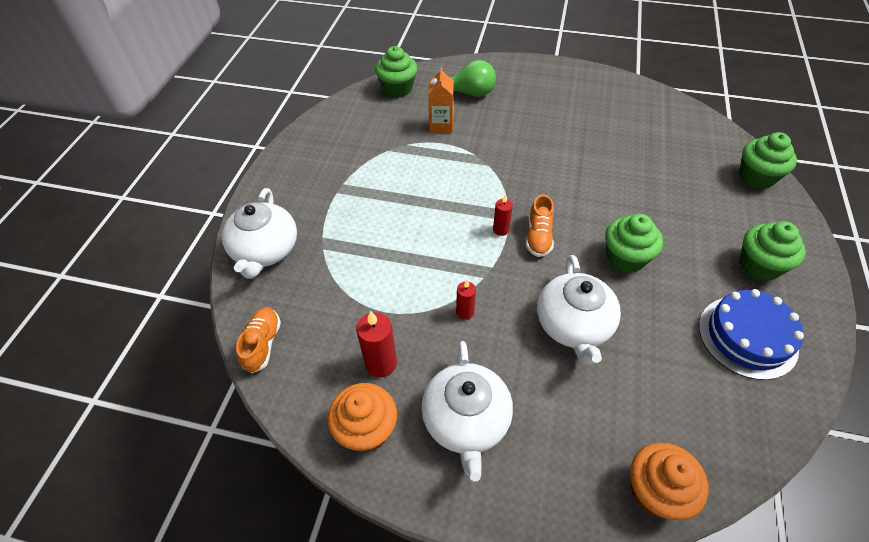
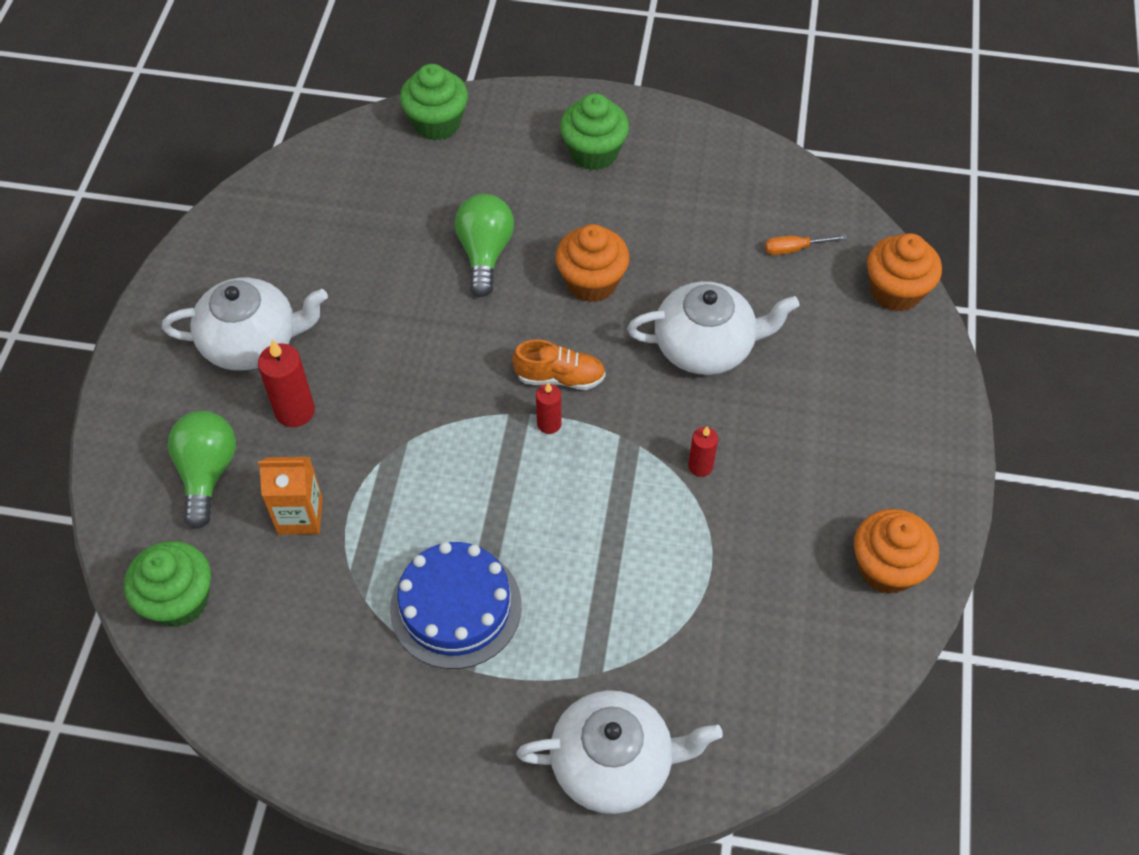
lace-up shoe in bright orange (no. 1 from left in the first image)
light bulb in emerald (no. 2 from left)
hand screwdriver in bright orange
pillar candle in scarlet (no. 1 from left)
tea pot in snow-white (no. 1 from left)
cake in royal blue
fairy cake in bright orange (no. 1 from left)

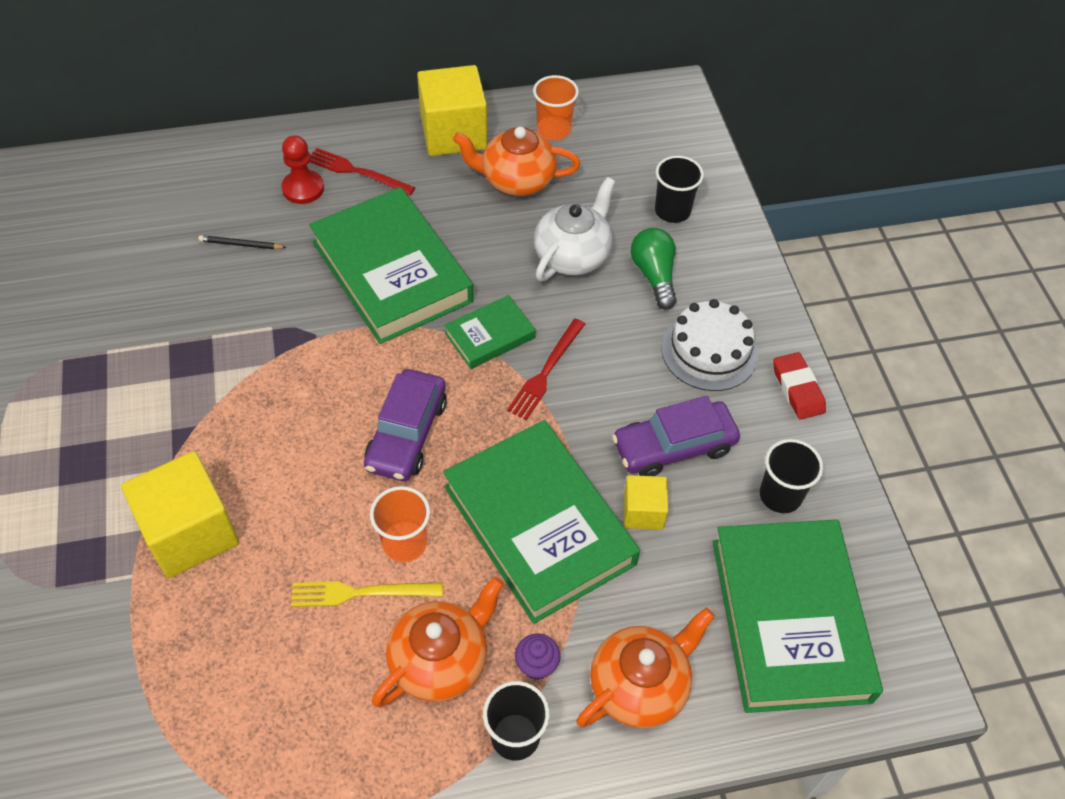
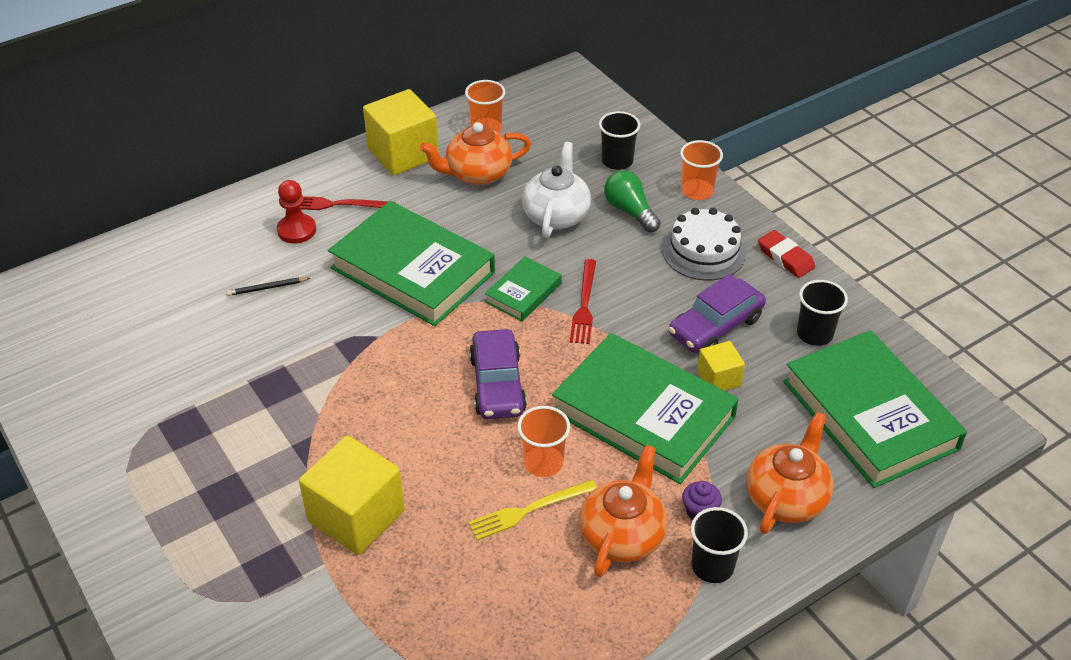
tumbler in bright orange (no. 3 from left)

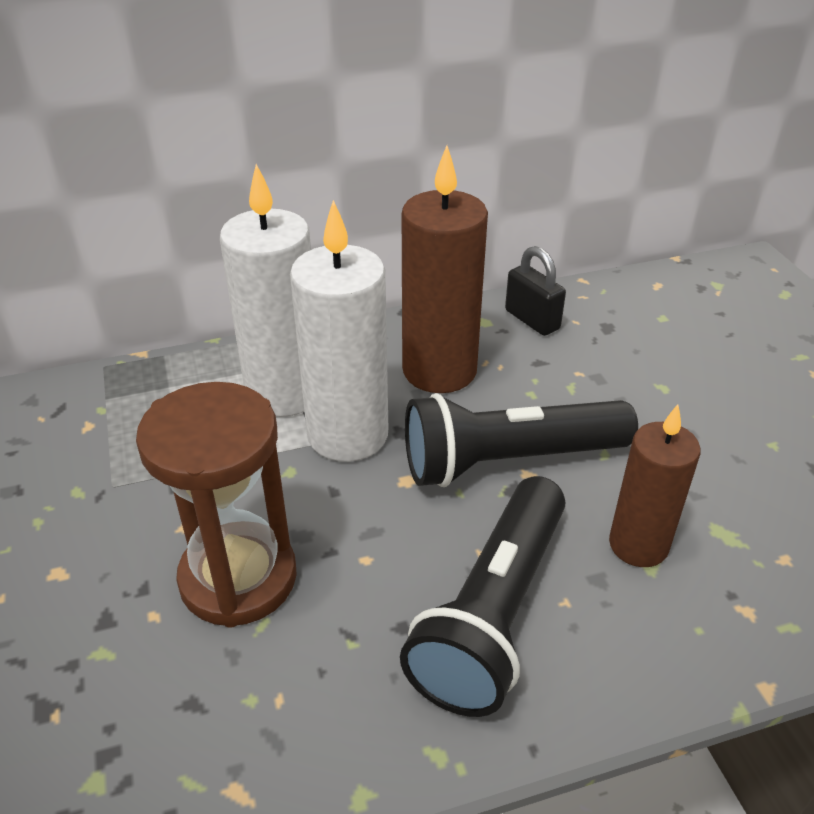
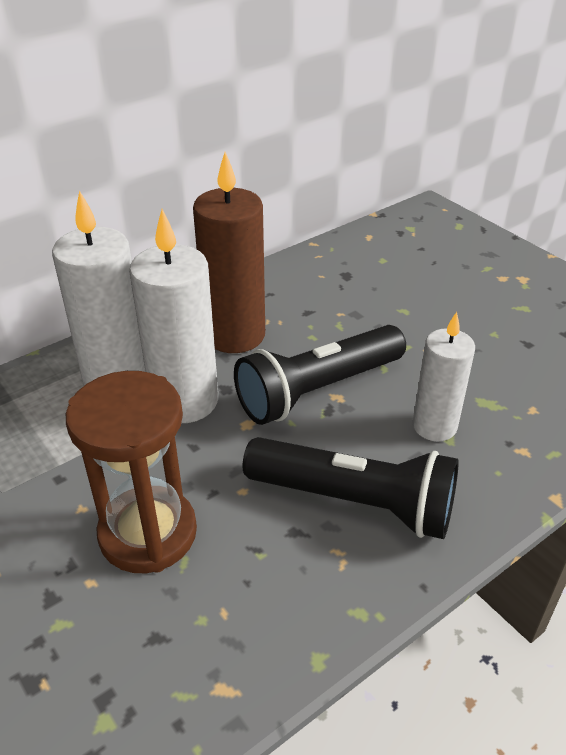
small lock in ebony
pillar candle in snow-white (no. 3 from left)
pocket torch in ebony (no. 2 from left)

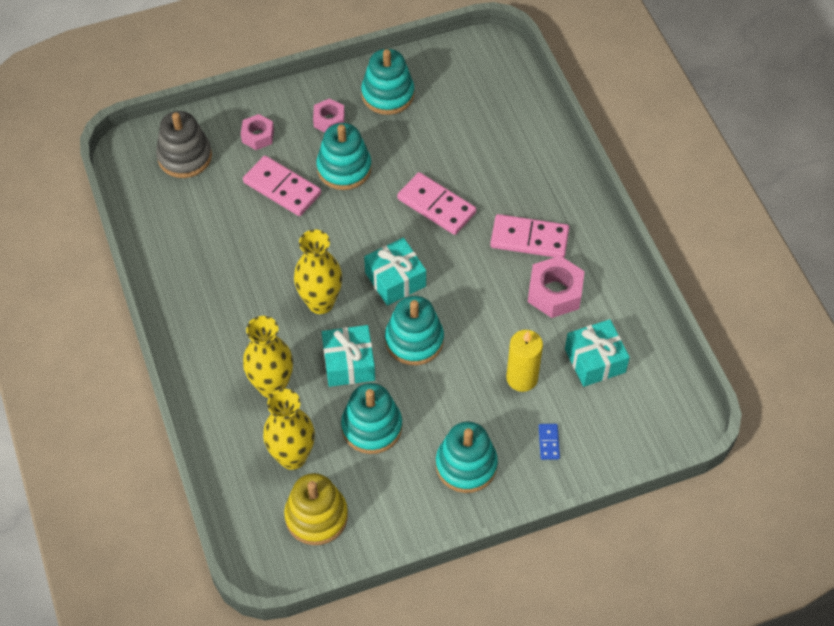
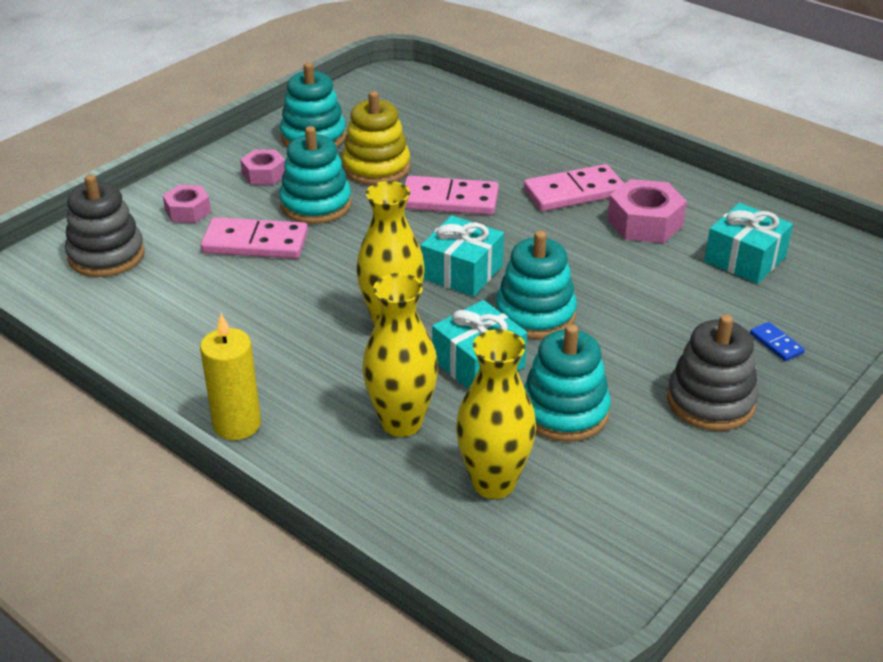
stacking toy in yellow
pillar candle in yellow
stacking toy in ash-grey (no. 2 from left)

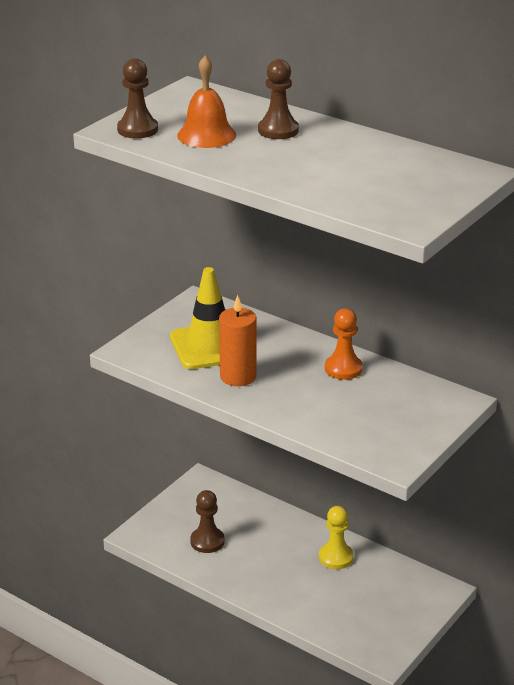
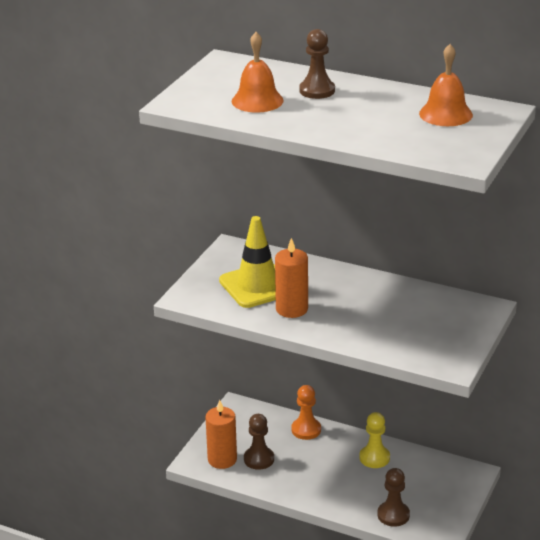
pillar candle in bright orange (no. 1 from left)
school bell in bright orange (no. 2 from left)
game pawn in russet (no. 3 from left)
game pawn in bright orange

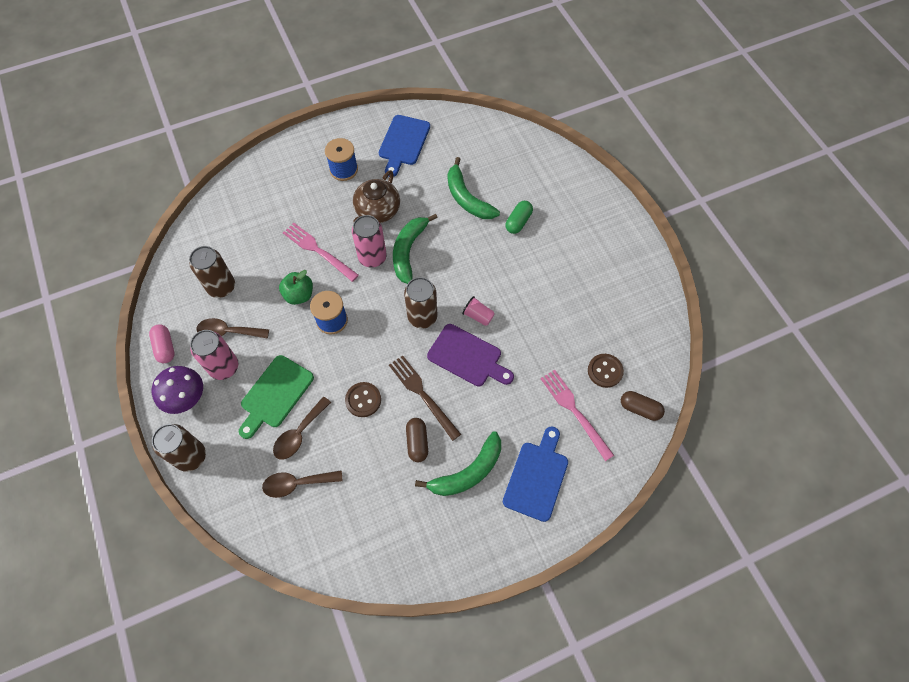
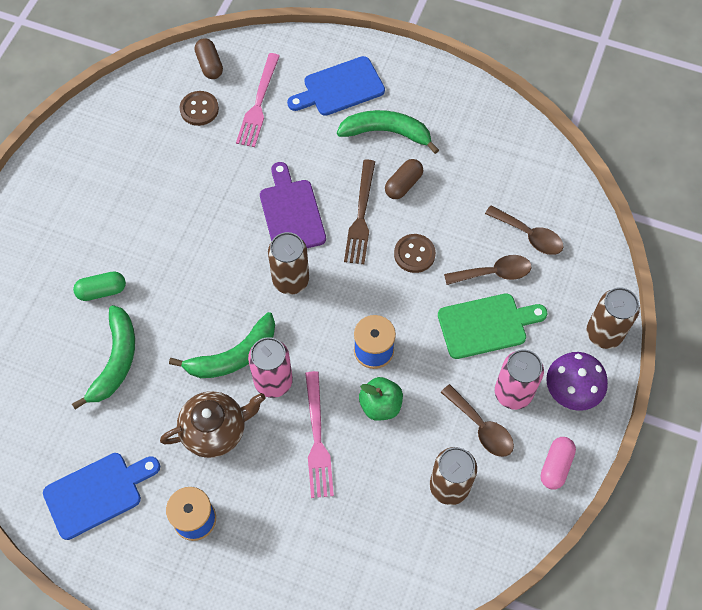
tumbler in rosy

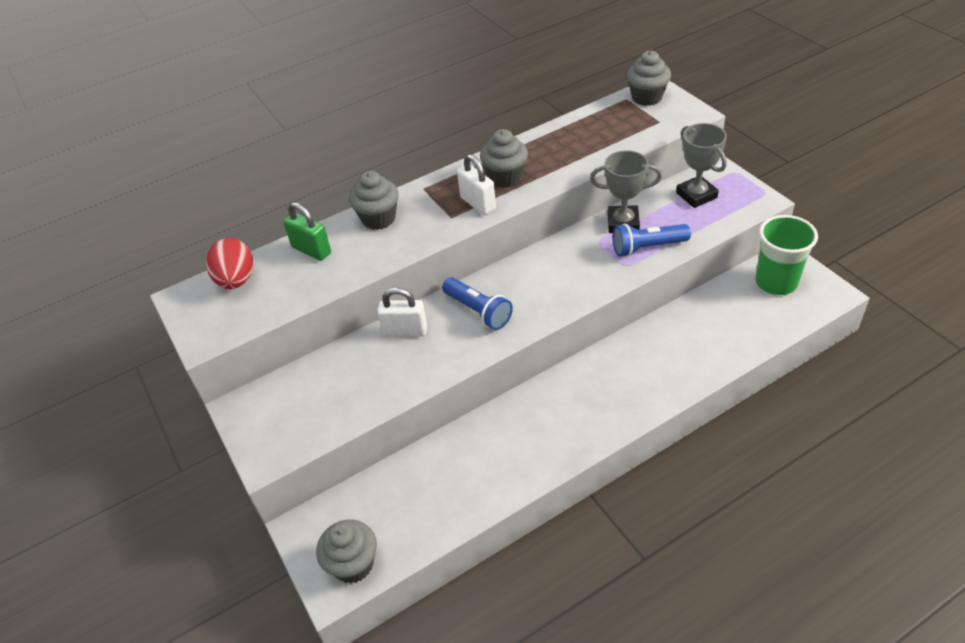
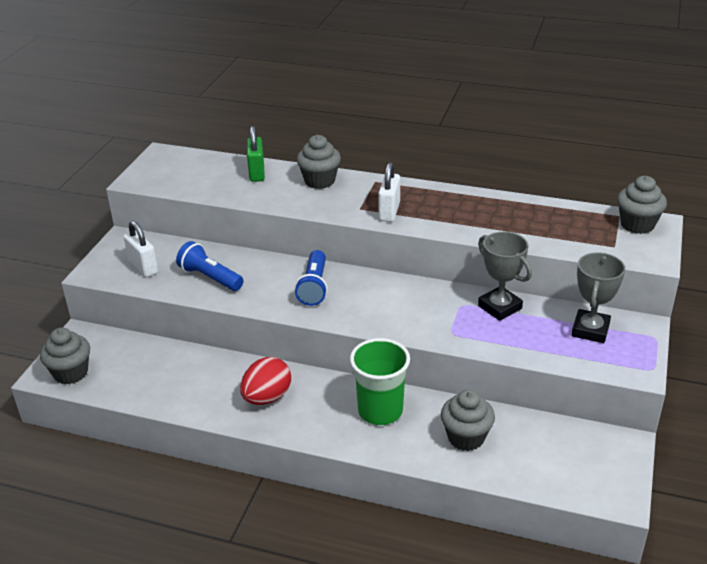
egg in scarlet
small lock in snow-white (no. 1 from left)
fairy cake in ash-grey (no. 3 from left)
pocket torch in royal blue (no. 1 from left)
tumbler in emerald

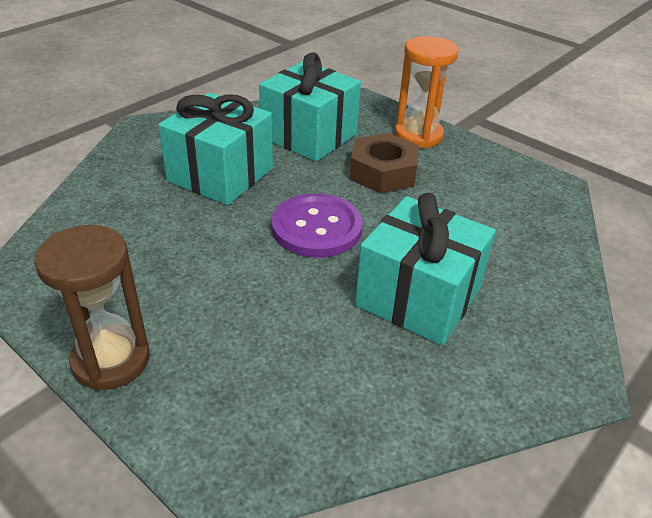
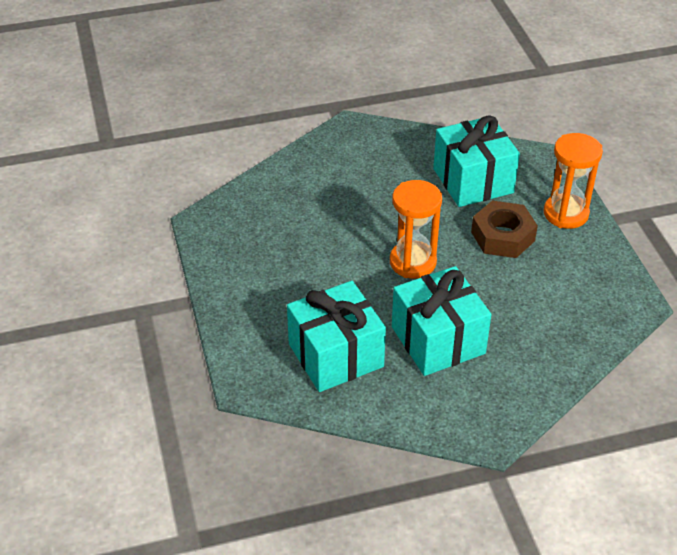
sand timer in russet
wrapped gift in aqua (no. 1 from left)
sand timer in bright orange (no. 1 from left)

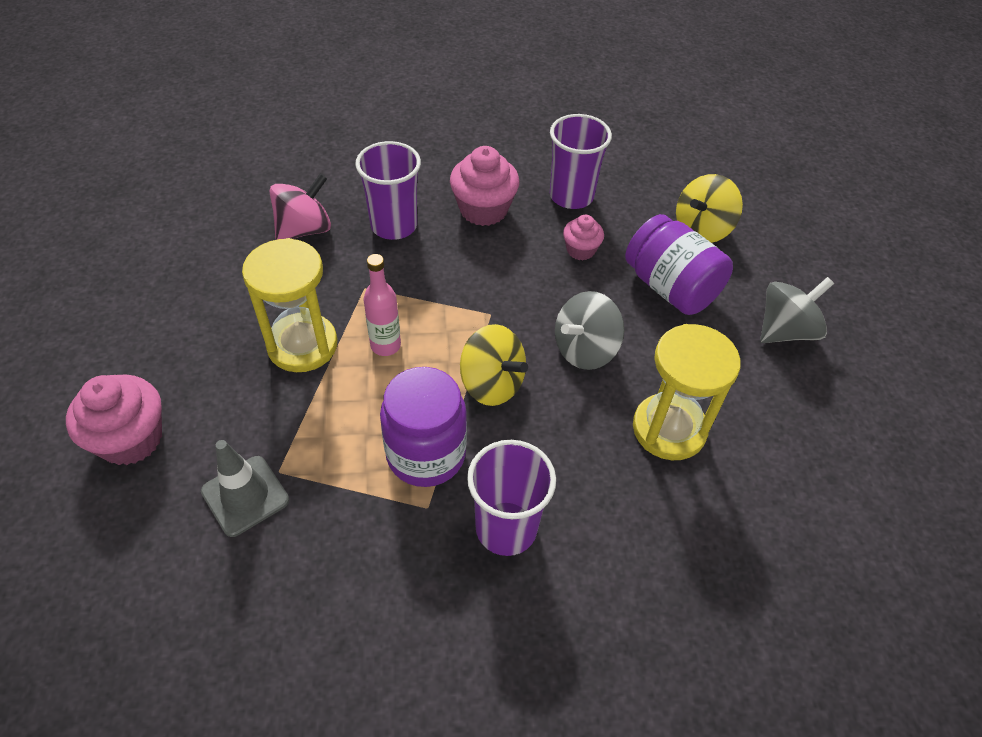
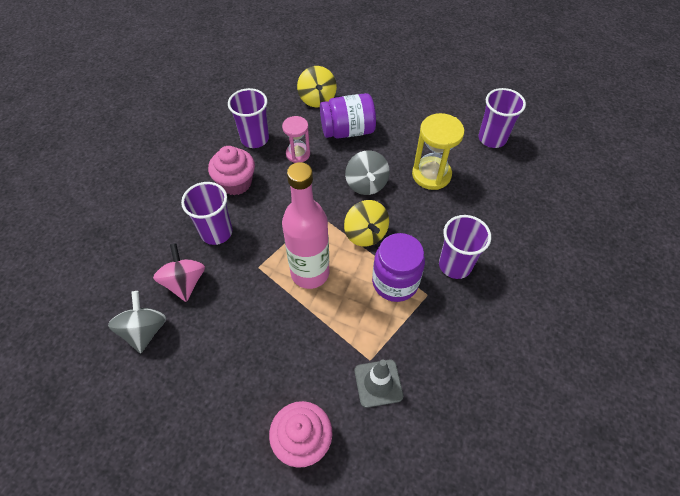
sand timer in yellow (no. 1 from left in the first image)
tumbler in purple (no. 4 from left)
whirligig in ash-grey (no. 1 from left)
sand timer in rosy
whirligig in yellow (no. 2 from left)
bottle in rosy

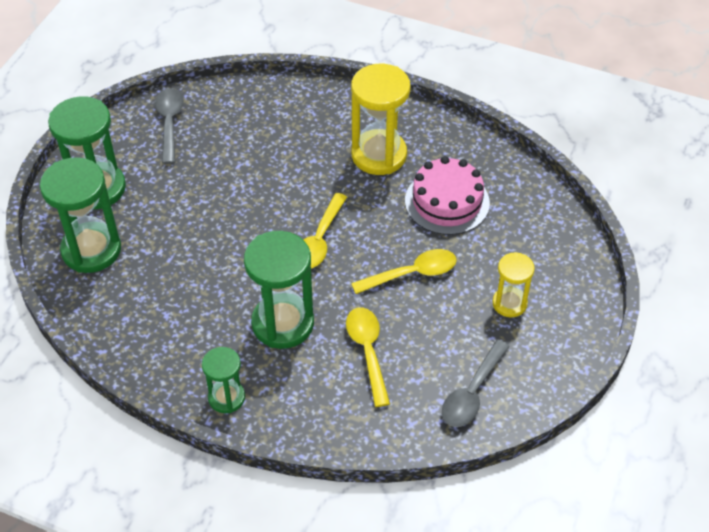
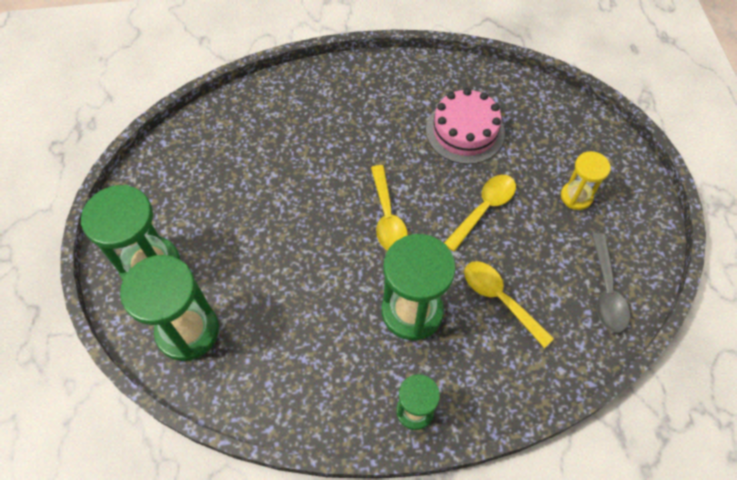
spoon in ash-grey (no. 1 from left in the first image)
sand timer in yellow (no. 1 from left in the first image)

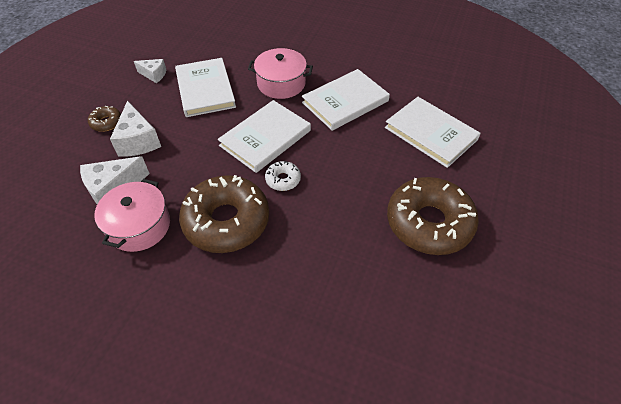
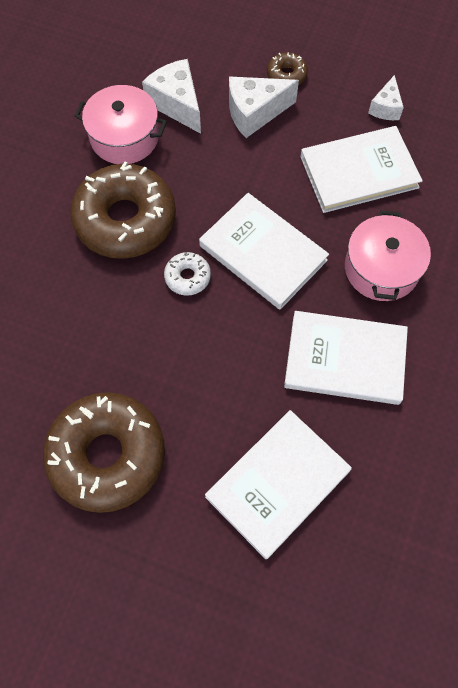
book in snow-white (no. 3 from left)

